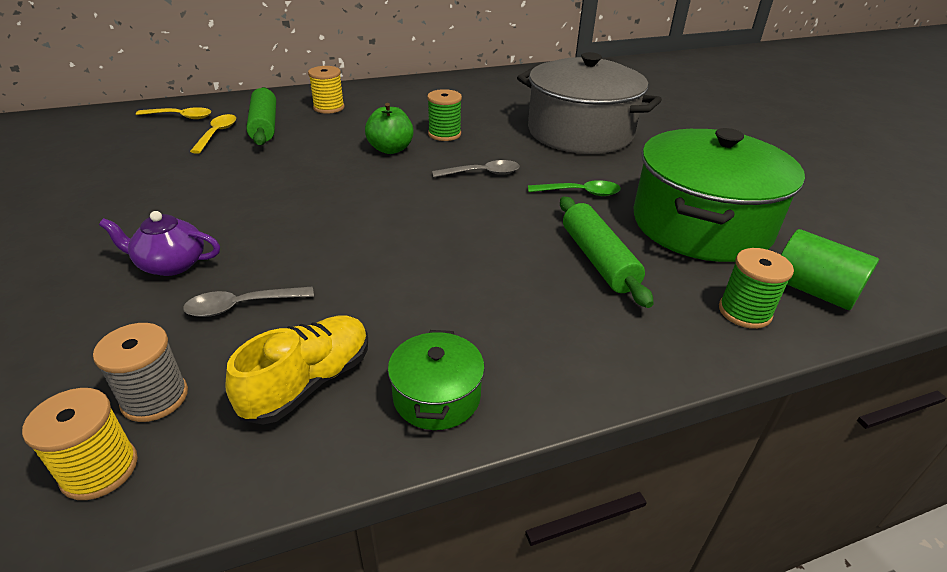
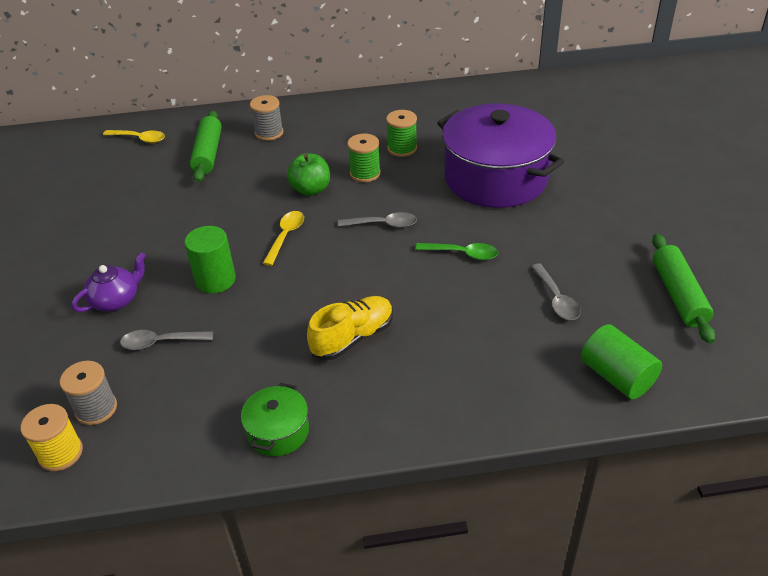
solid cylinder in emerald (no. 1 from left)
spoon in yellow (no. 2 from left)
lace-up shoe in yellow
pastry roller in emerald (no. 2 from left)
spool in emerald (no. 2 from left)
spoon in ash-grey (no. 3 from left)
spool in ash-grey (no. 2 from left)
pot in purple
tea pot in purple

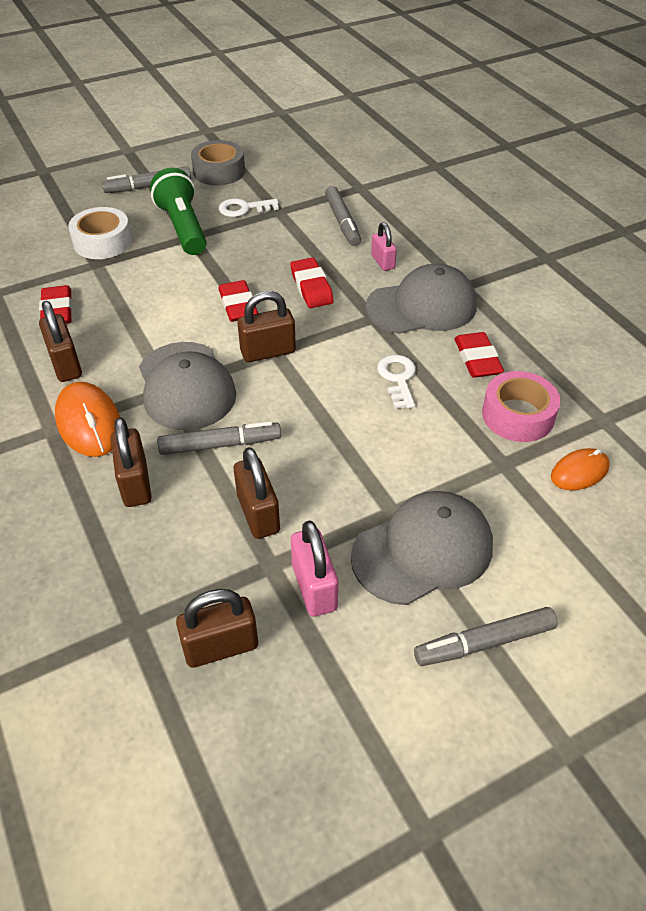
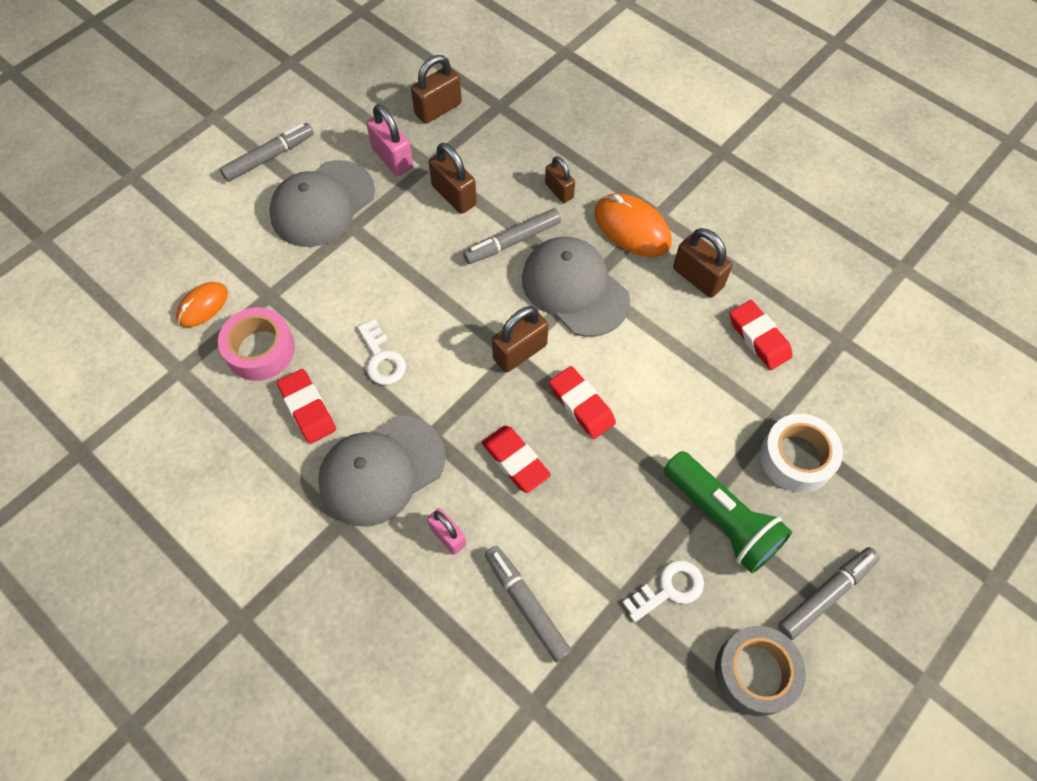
small lock in russet (no. 4 from left)

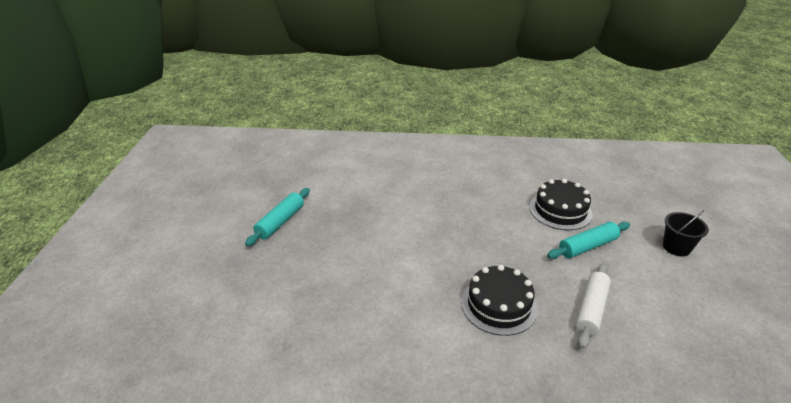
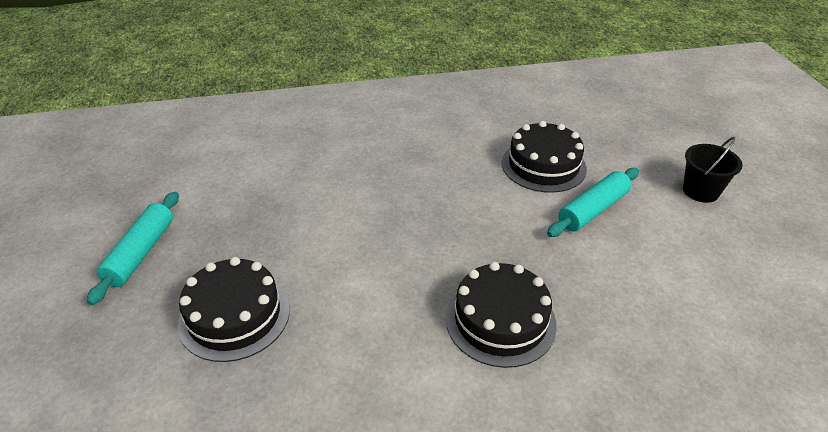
pastry roller in snow-white
cake in ebony (no. 1 from left)

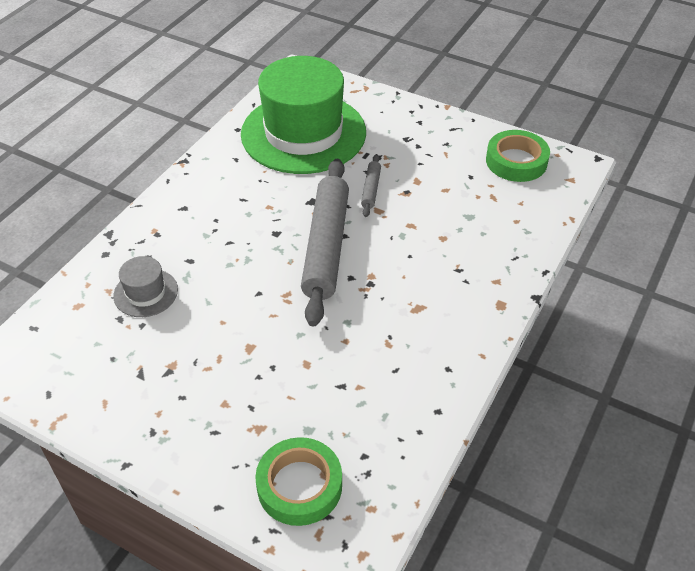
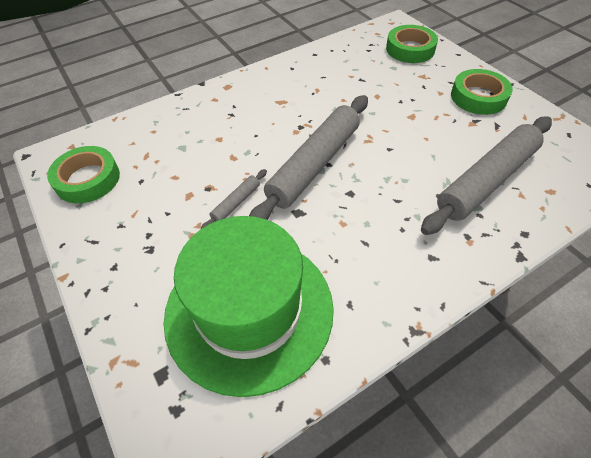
roll of tape in emerald (no. 3 from left)
pastry roller in ash-grey (no. 3 from left)

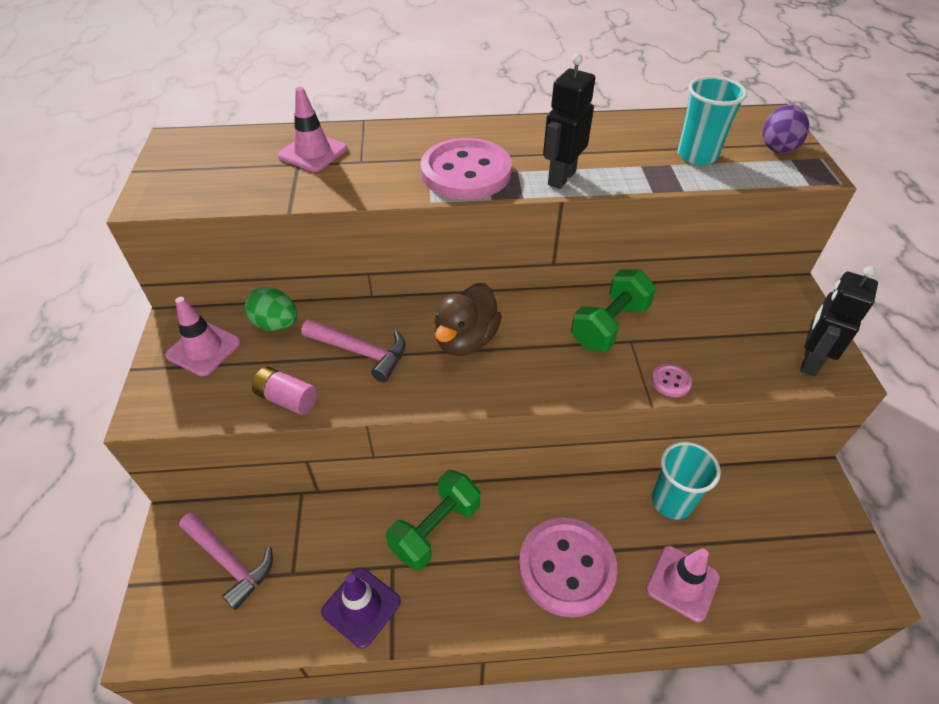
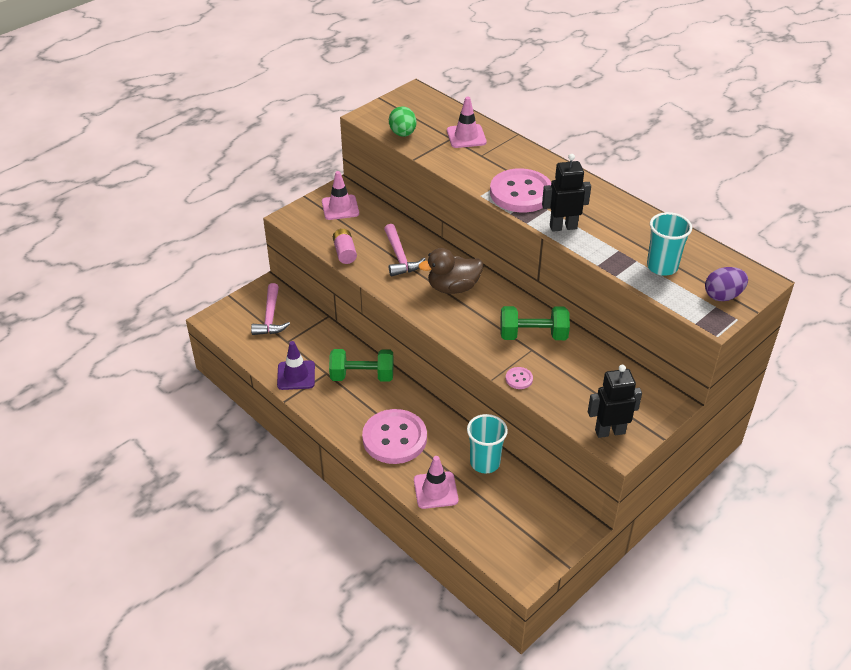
egg in emerald

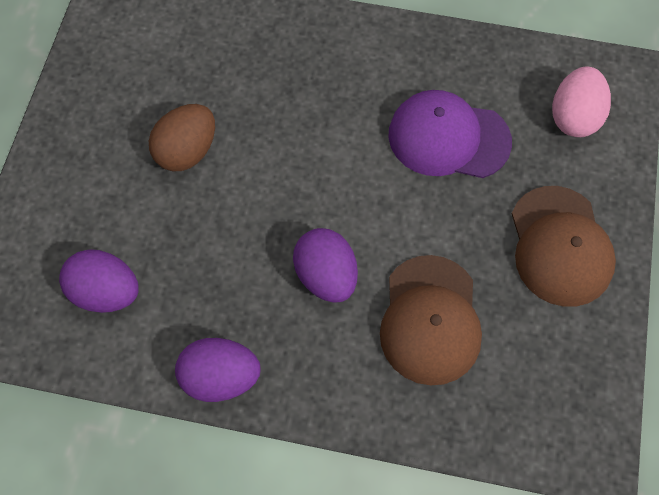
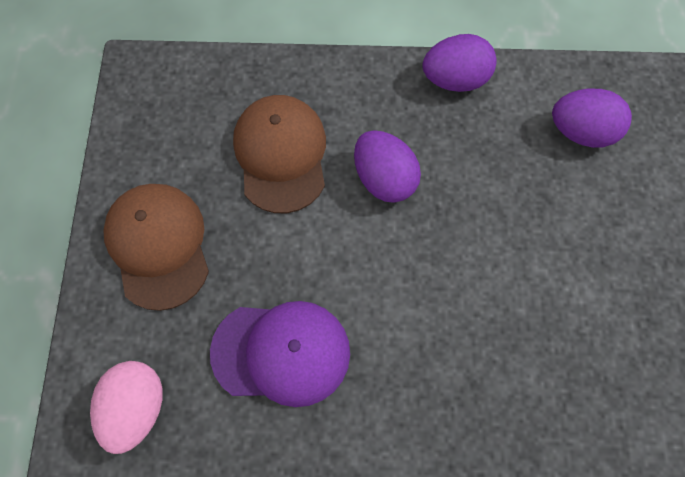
egg in russet

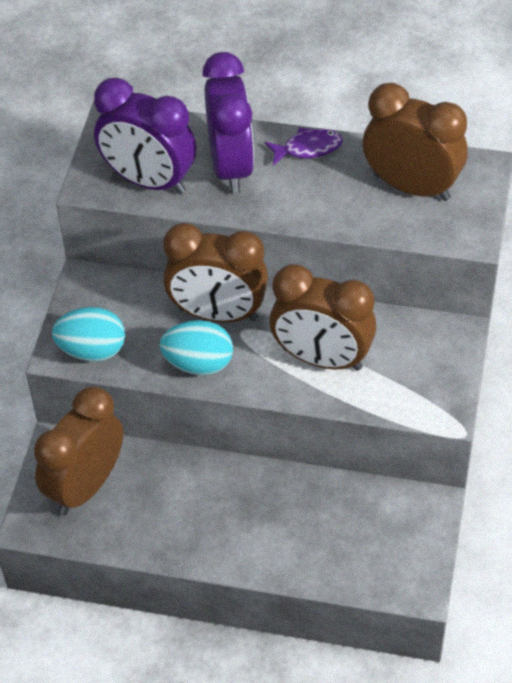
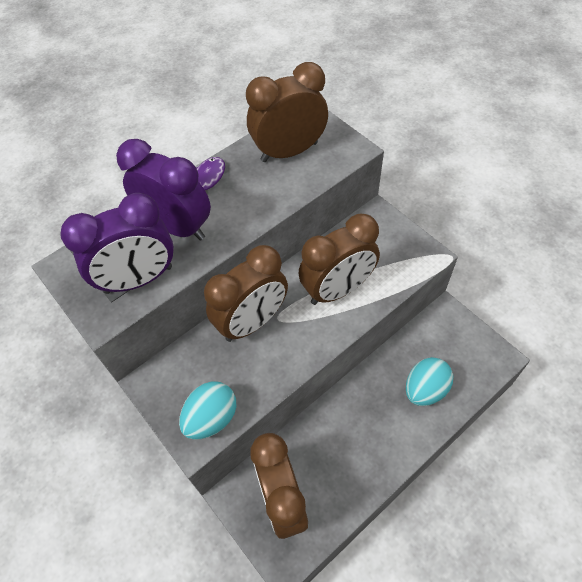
egg in aqua (no. 2 from left)

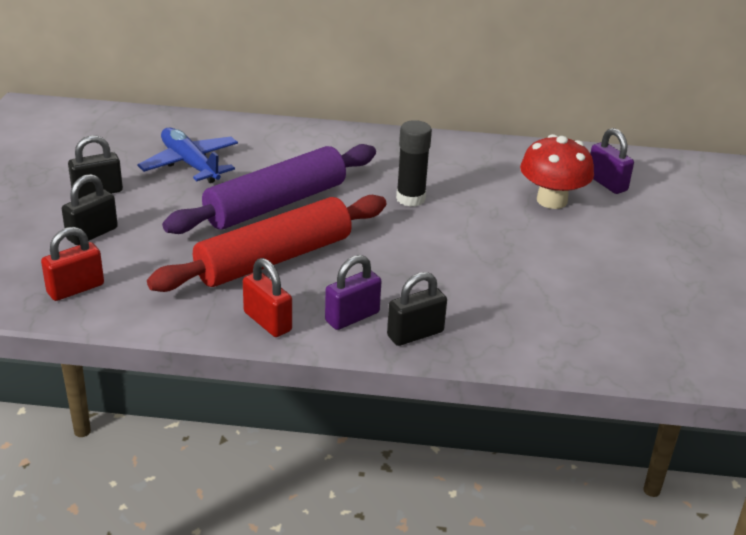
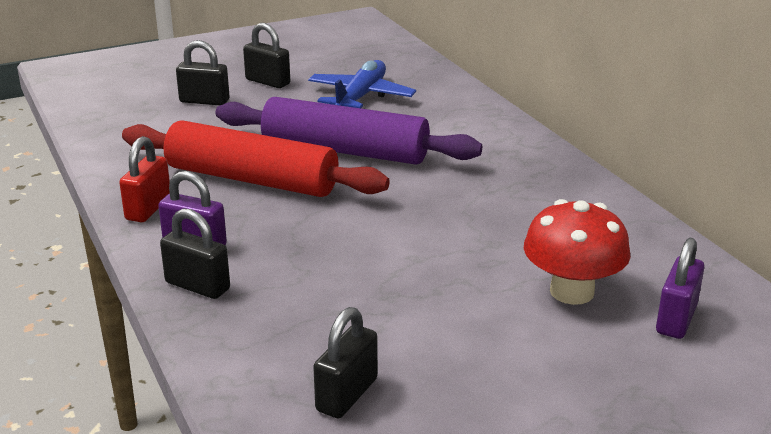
small lock in scarlet (no. 1 from left in the first image)
glue stick in ebony
small lock in ebony (no. 4 from left)

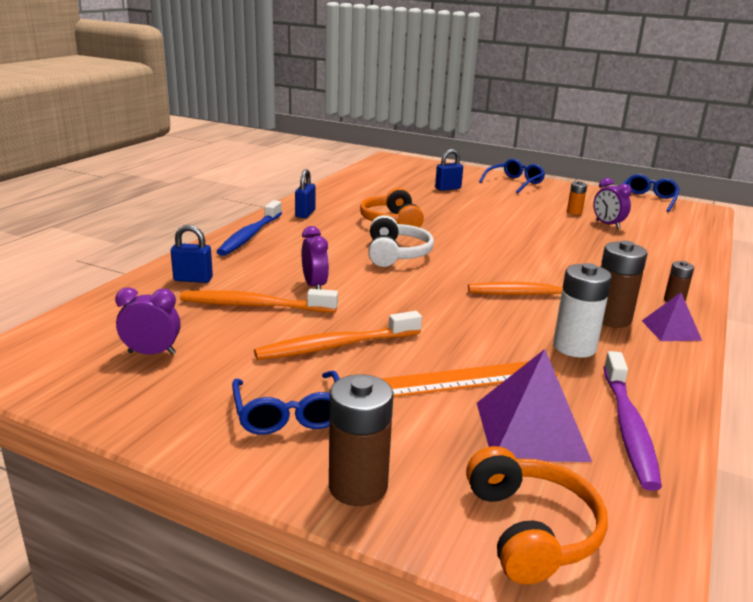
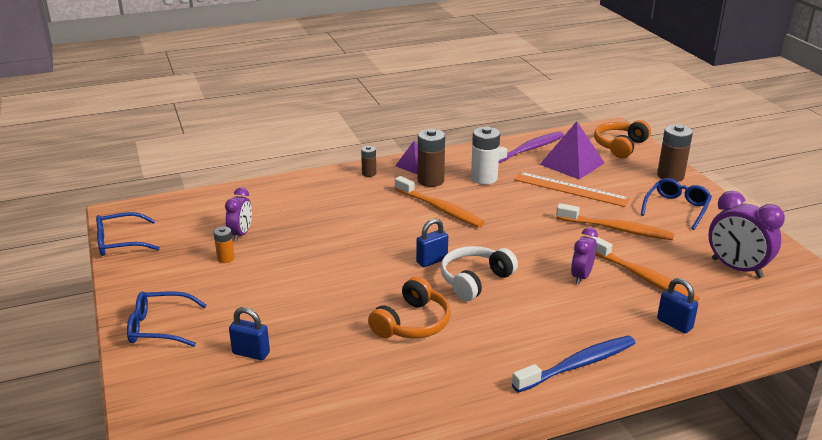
small lock in royal blue (no. 2 from left)
clock in purple (no. 3 from left)

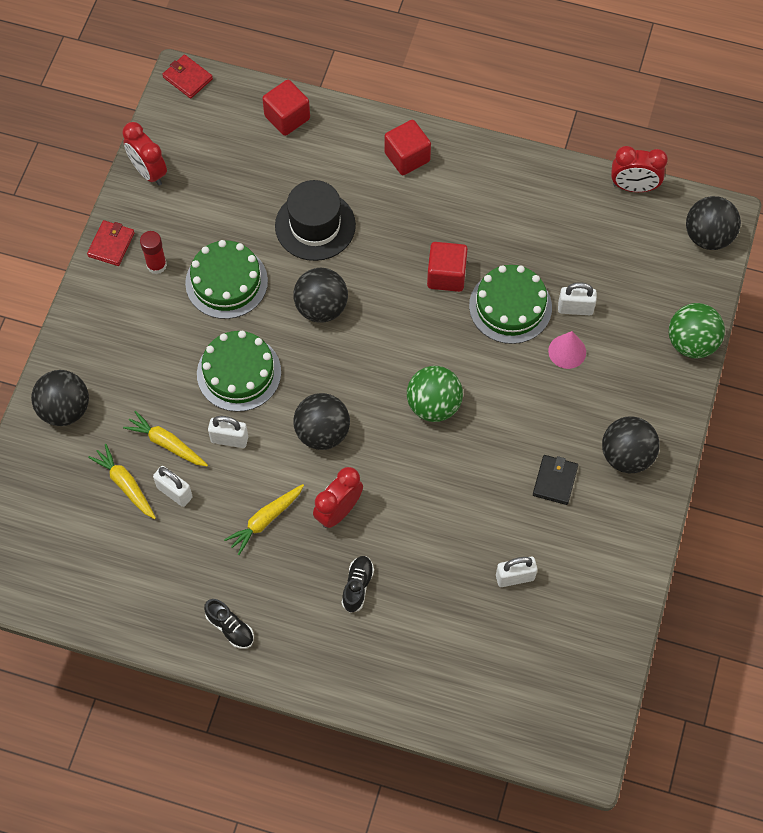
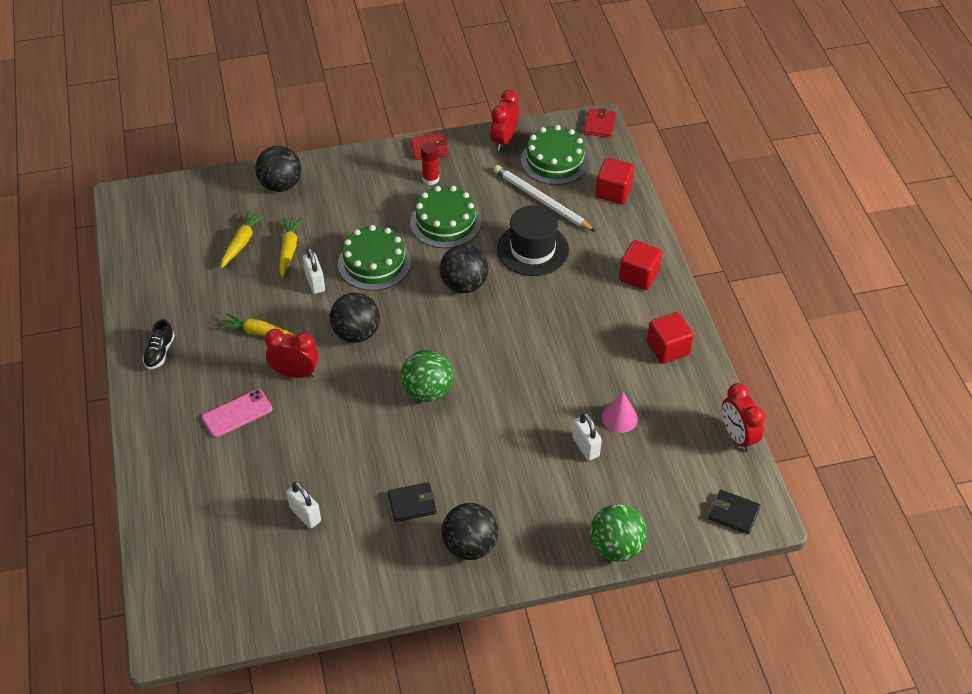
small lock in snow-white (no. 1 from left in the first image)
lead pencil in snow-white
block in scarlet (no. 3 from left)
cake in emerald (no. 3 from left)
cone shape in rosy
smartphone in rosy
wallet in ebony (no. 2 from left)

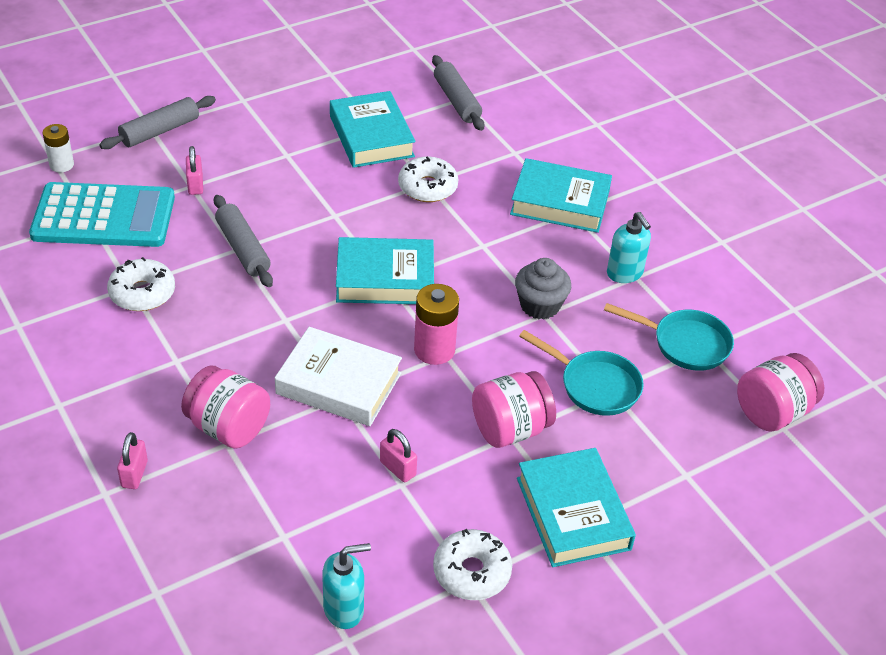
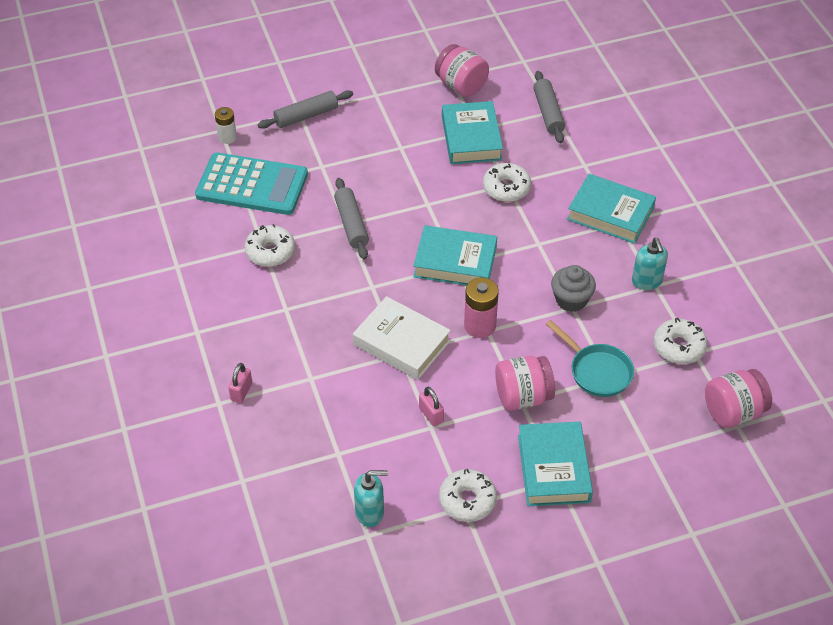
small lock in rosy (no. 2 from left in the first image)
preserve jar in rosy (no. 1 from left)
donut in snow-white (no. 4 from left)

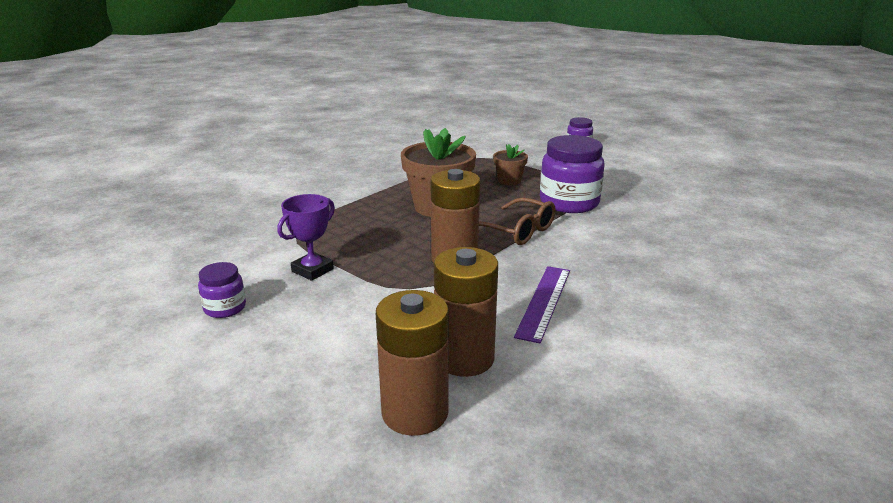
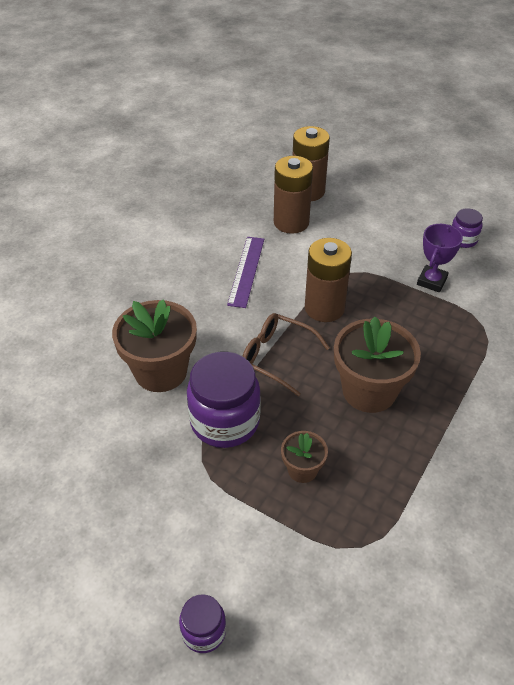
potted plant in russet (no. 1 from left)

